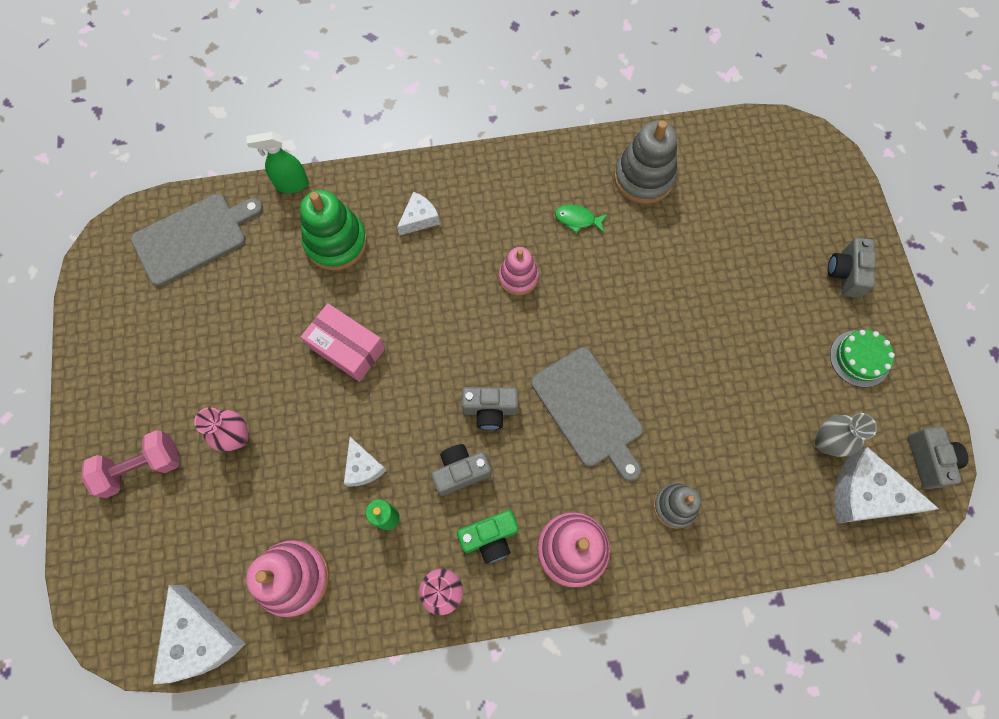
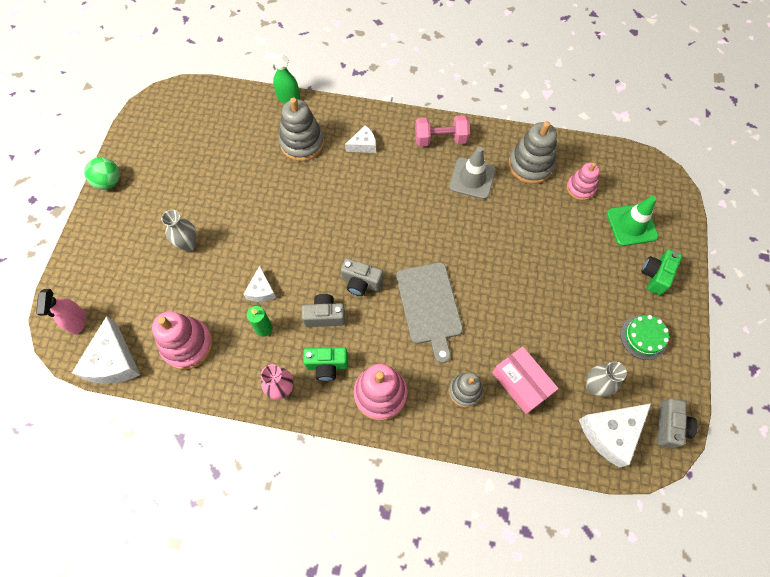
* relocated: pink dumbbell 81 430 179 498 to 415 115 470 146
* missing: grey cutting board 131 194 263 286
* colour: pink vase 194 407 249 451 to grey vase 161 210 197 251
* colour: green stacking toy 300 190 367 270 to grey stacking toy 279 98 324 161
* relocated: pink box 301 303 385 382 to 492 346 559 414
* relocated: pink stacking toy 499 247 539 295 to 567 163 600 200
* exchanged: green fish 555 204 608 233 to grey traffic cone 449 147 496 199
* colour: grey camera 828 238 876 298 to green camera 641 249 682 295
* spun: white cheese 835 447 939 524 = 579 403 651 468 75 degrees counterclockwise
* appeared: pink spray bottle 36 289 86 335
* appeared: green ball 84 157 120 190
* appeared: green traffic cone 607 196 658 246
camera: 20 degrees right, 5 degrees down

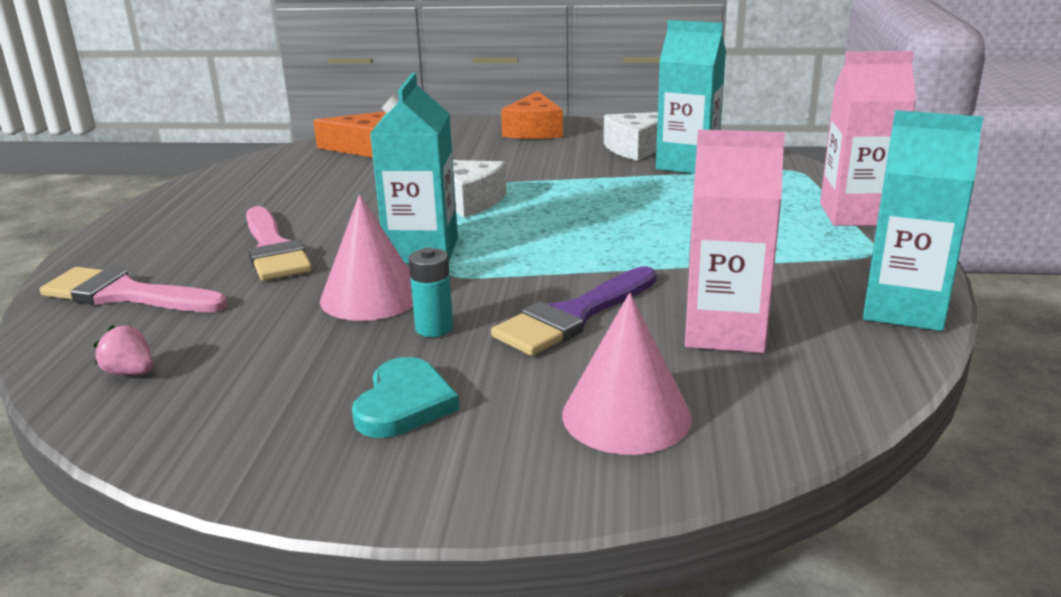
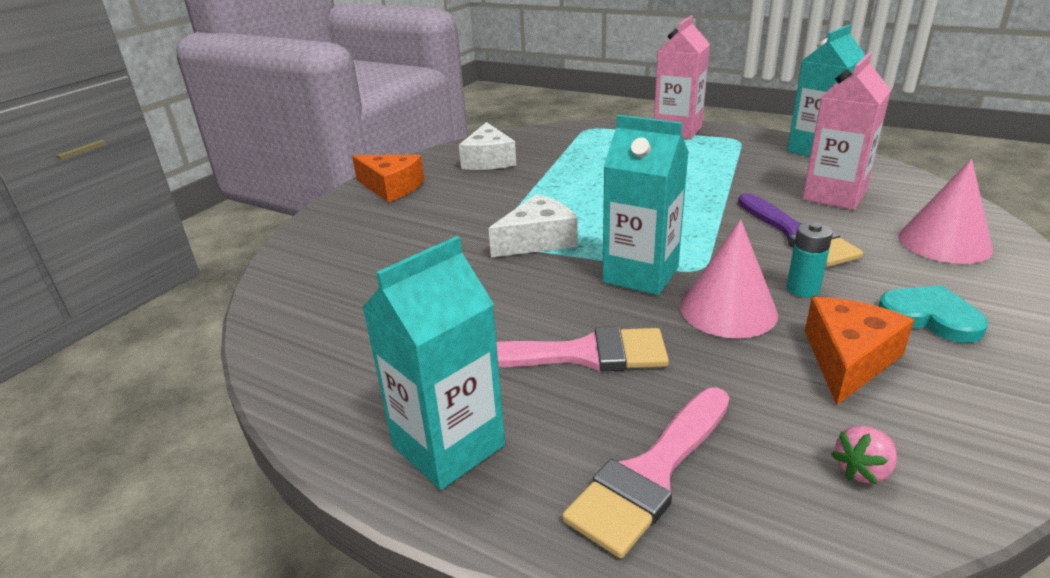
* relocated: orange cheese 313 112 386 158 to 805 297 914 406
* relocated: turquoise carton 656 20 726 174 to 362 236 505 490
camera: 65 degrees left, 5 degrees up

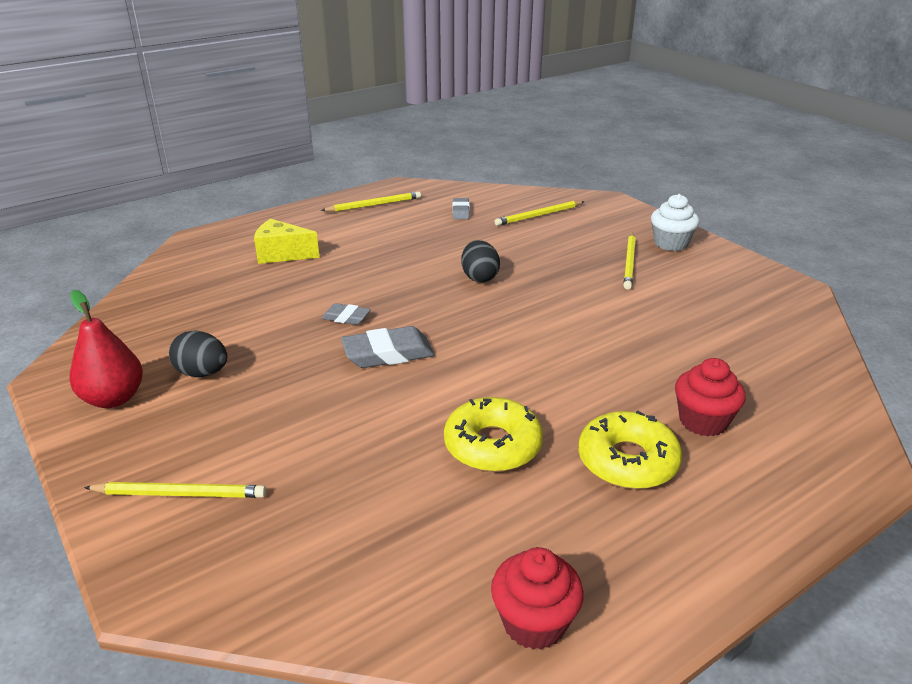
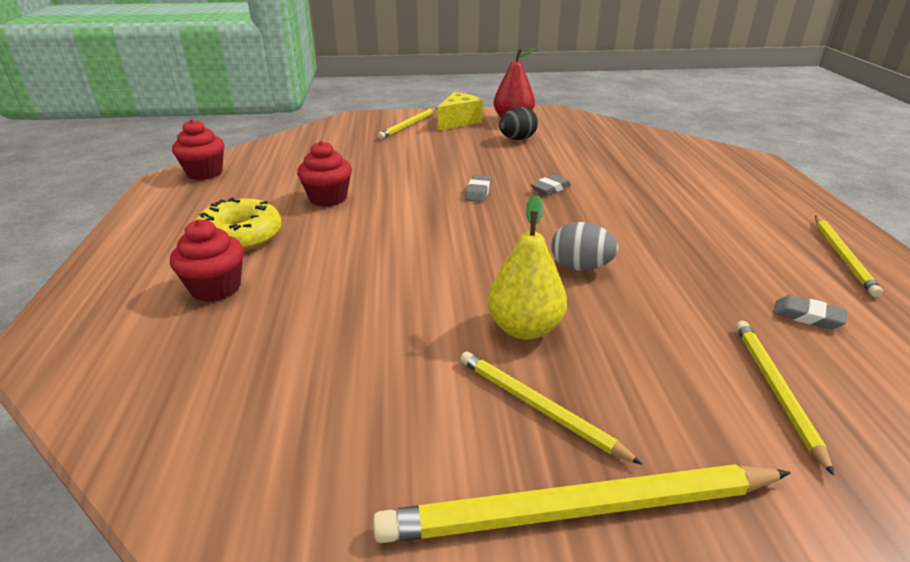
* relocated: yellow cheese 254 219 320 264 to 438 92 483 131
* size: grey eraser 341 326 434 368 = 465 175 492 202 x0.57
* exchanged: yellow donut 444 397 543 472 to red cupcake 297 141 352 207
* colour: black egg 461 240 500 283 to grey egg 551 222 618 271
* exchanged: white cupcake 651 194 700 251 to yellow pencil 373 464 791 543
* appeared: yellow pear 487 195 567 340
camera: 120 degrees right, 0 degrees up

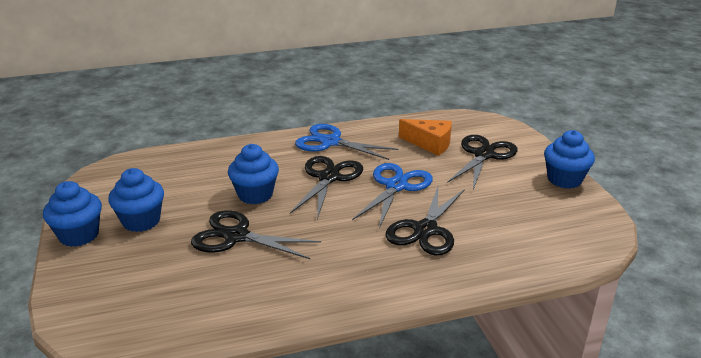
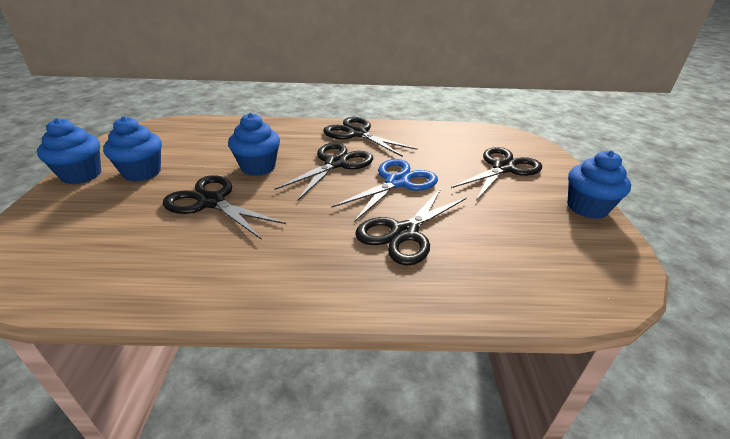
* colour: blue scissors 295 124 399 160 to black scissors 323 117 417 157
* missing: orange cheese 399 119 452 156
camera: 15 degrees right, 5 degrees up

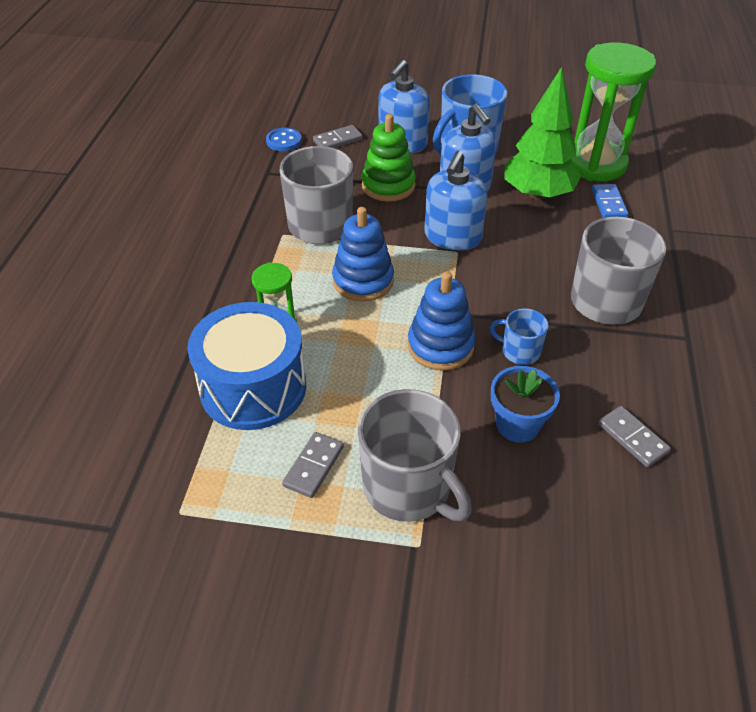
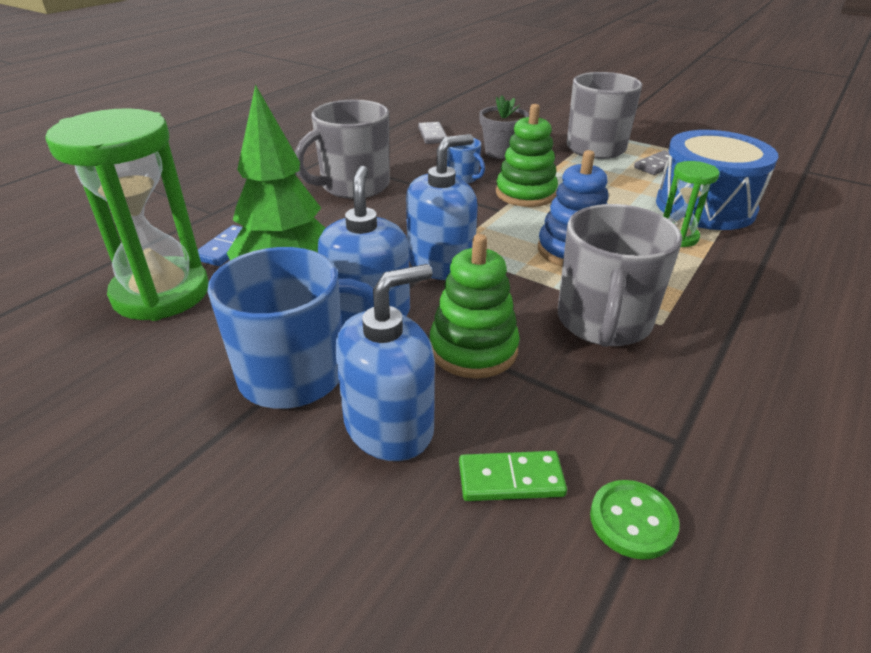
* colour: blue button 266 128 302 151 to green button 590 480 680 560
* colour: grey domino 313 125 363 148 to green domino 459 451 567 501
* colour: blue stacking toy 408 271 475 371 to green stacking toy 496 104 558 207
* colour: blue flower pot 491 366 560 443 to grey flower pot 479 95 529 159
camera: 155 degrees left, 10 degrees down

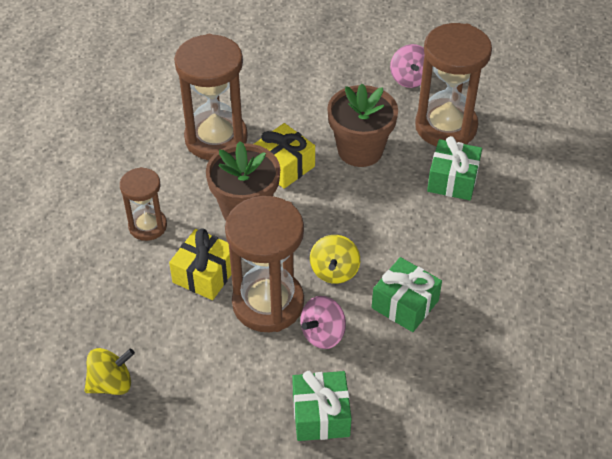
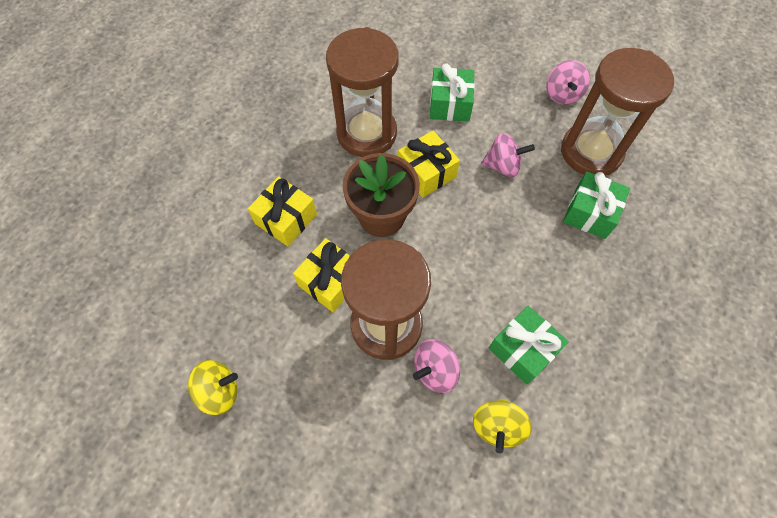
* exchanged: brown hourglass 120 167 167 241 to yellow gift 248 176 317 247
* relocated: green gift 292 371 352 441 to 430 63 475 122
* relocated: yellow spinning top 310 235 360 284 to 473 399 532 453
* exchanged: brown flower pot 327 84 398 167 to pink spinning top 481 133 535 178
camera: 10 degrees right, 15 degrees up

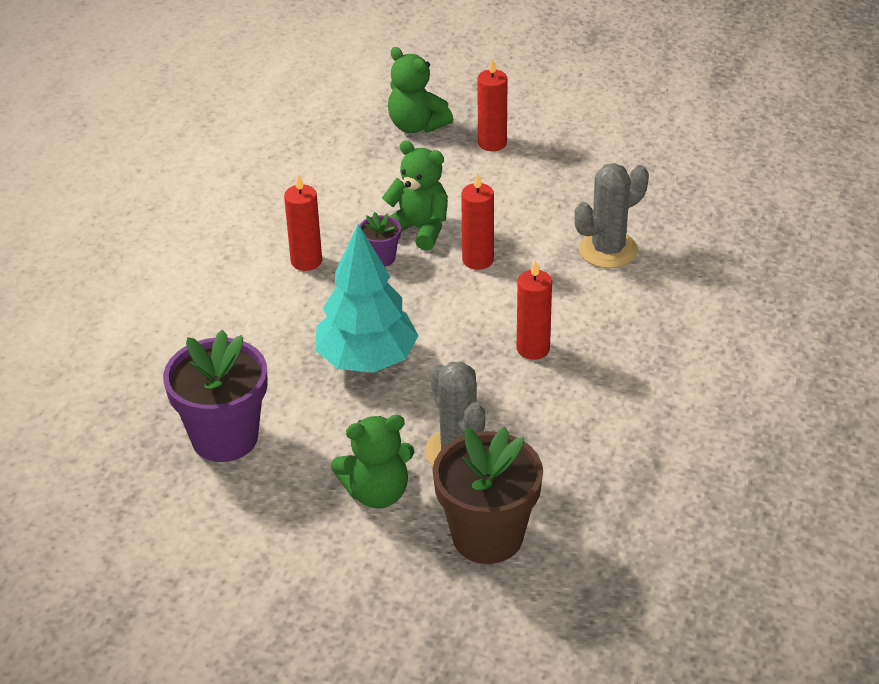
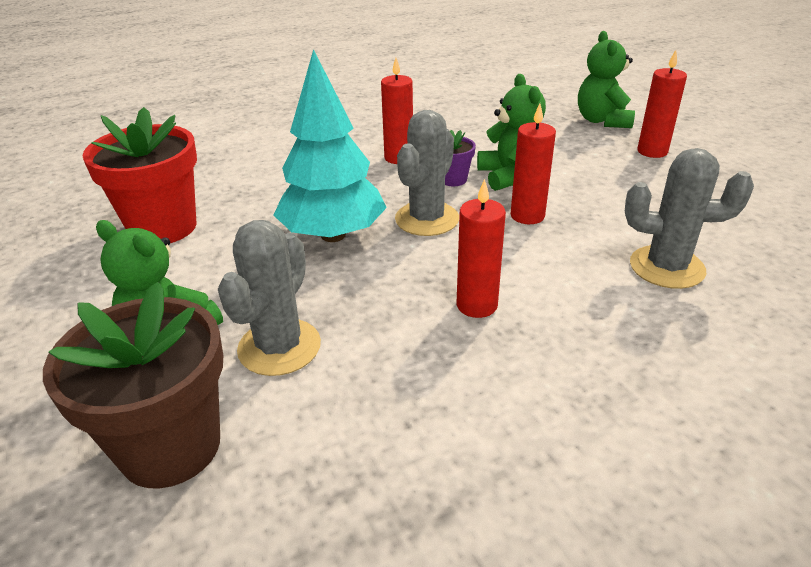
* colour: purple flower pot 163 330 268 462 to red flower pot 83 107 197 243
* appeared: grey cactus 395 110 459 236
camera: 45 degrees right, 5 degrees down

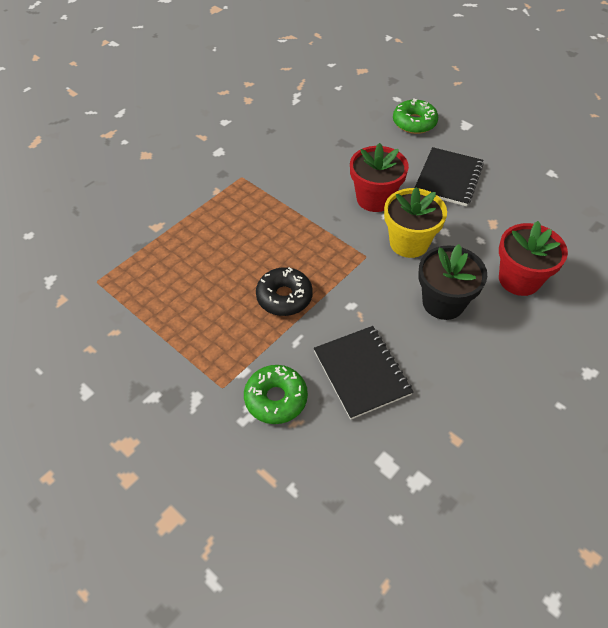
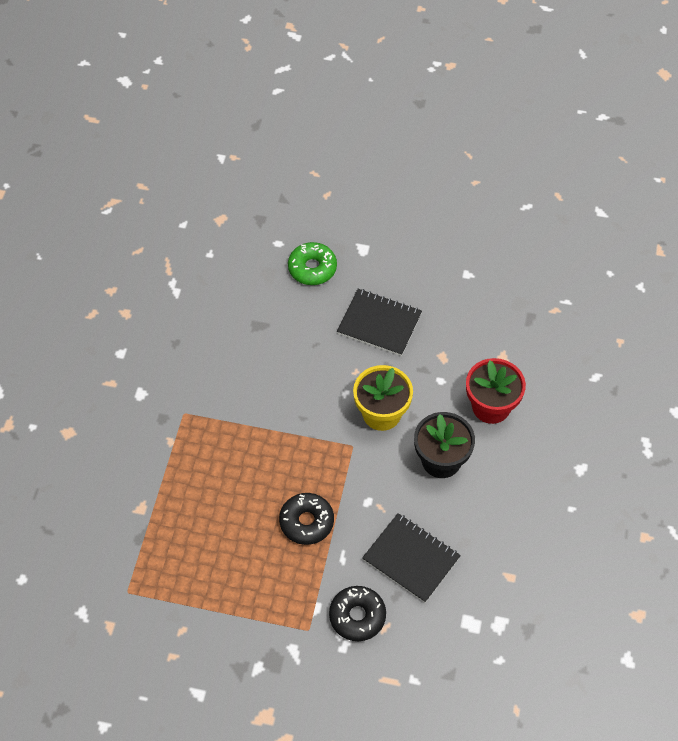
* colour: green donut 244 365 308 424 to black donut 329 586 386 641
* missing: red flower pot 350 143 409 212
* spun: black notebook 415 147 484 206 = 337 289 422 356 60 degrees counterclockwise
camera: 30 degrees left, 5 degrees up

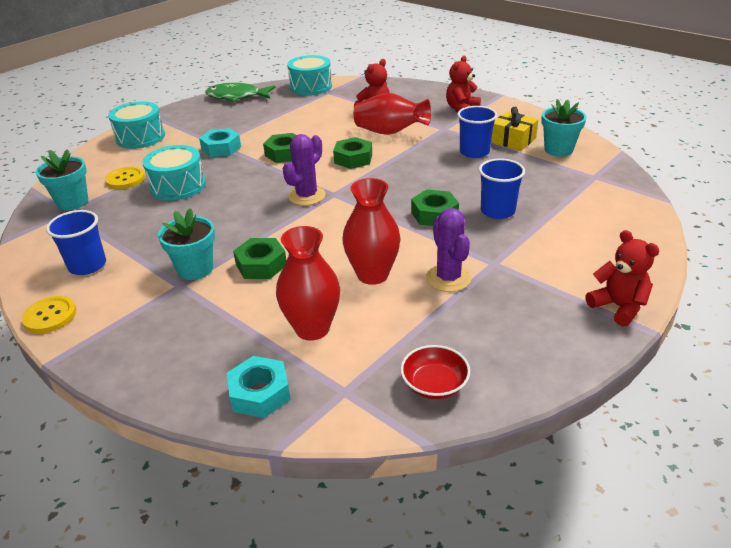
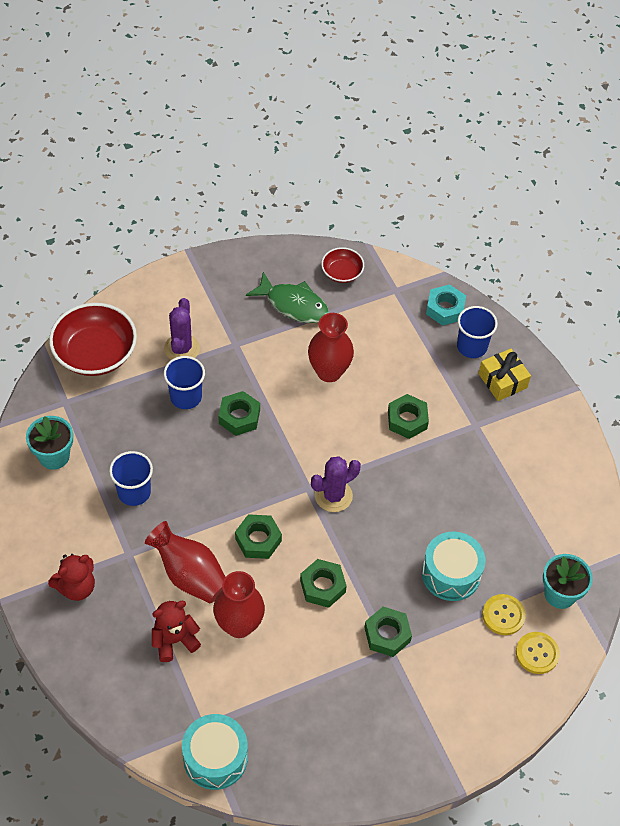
* relocated: yellow button 21 296 76 333 to 516 632 560 674
* relocated: blue cup 46 210 106 275 to 457 306 498 358
* missing: turquoise drum 108 102 165 149
* missing: turquoise flower pot 158 208 215 280
* colour: turquoise nut 199 128 241 157 to green nut 364 607 412 657
* relocated: green fish 205 83 276 102 to 246 272 329 323
* relocated: red vase 276 226 340 341 to 213 571 265 638
* relocated: purple cactus 426 208 472 292 to 164 298 200 360
* relocated: yellow gift 491 107 539 151 to 478 348 531 401
* missing: red teddy bear 585 230 659 326
* appeared: red bowl 49 303 137 376
camera: 160 degrees left, 20 degrees up

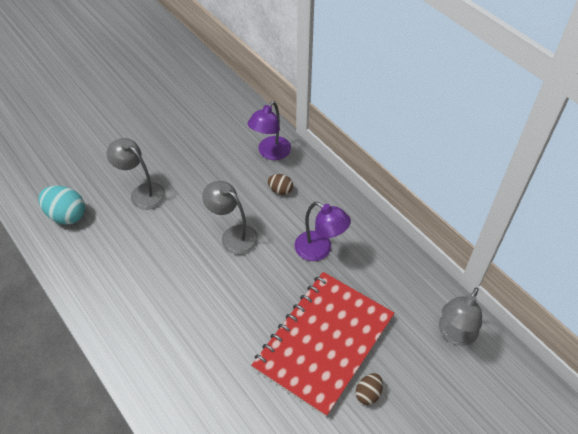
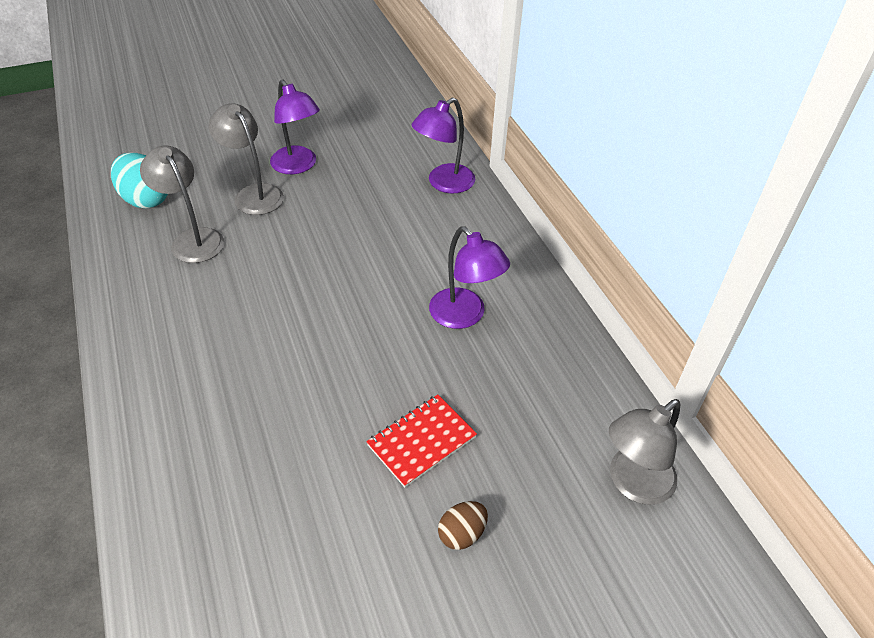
* relocated: grey lamp 202 181 258 255 to 140 145 224 263
* size: red notebook 251 272 395 417 = 366 394 477 488 x0.45
* missing: brown egg 267 174 293 195
* appeared: purple lamp 270 80 320 174
camera: 15 degrees right, 5 degrees down

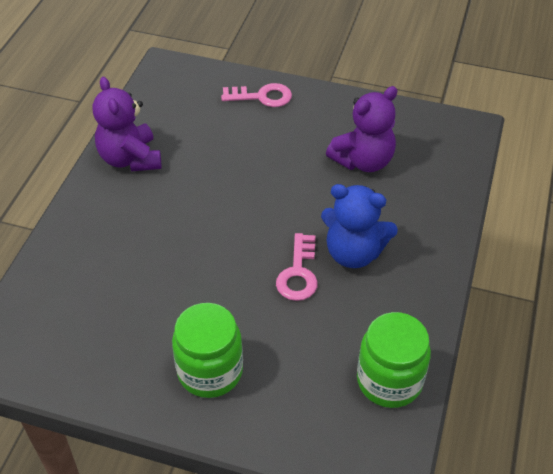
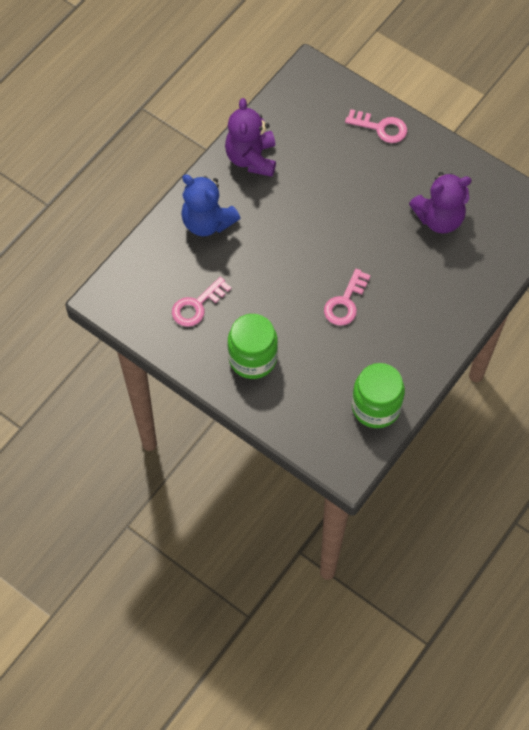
* relocated: blue teddy bear 321 184 398 268 to 181 174 240 236
* appeared: pink key 172 277 231 327
camera: 20 degrees right, 15 degrees up

